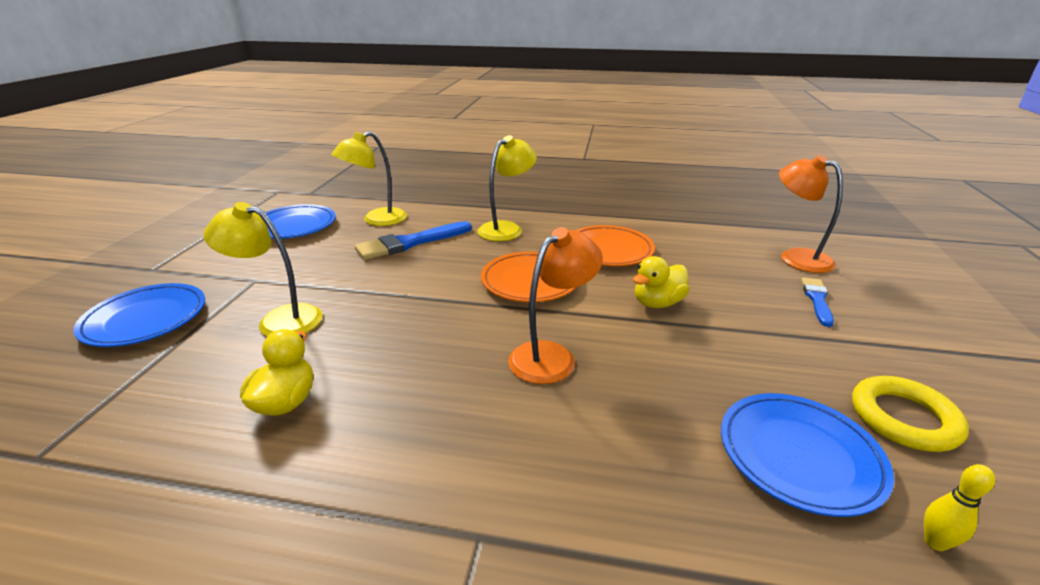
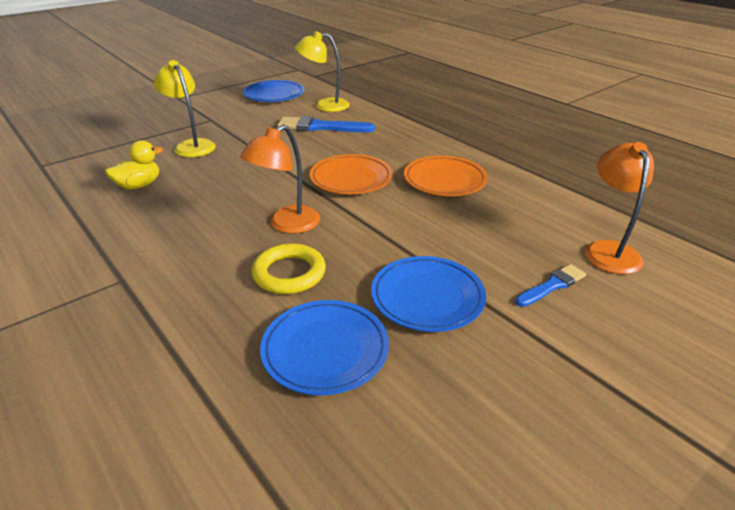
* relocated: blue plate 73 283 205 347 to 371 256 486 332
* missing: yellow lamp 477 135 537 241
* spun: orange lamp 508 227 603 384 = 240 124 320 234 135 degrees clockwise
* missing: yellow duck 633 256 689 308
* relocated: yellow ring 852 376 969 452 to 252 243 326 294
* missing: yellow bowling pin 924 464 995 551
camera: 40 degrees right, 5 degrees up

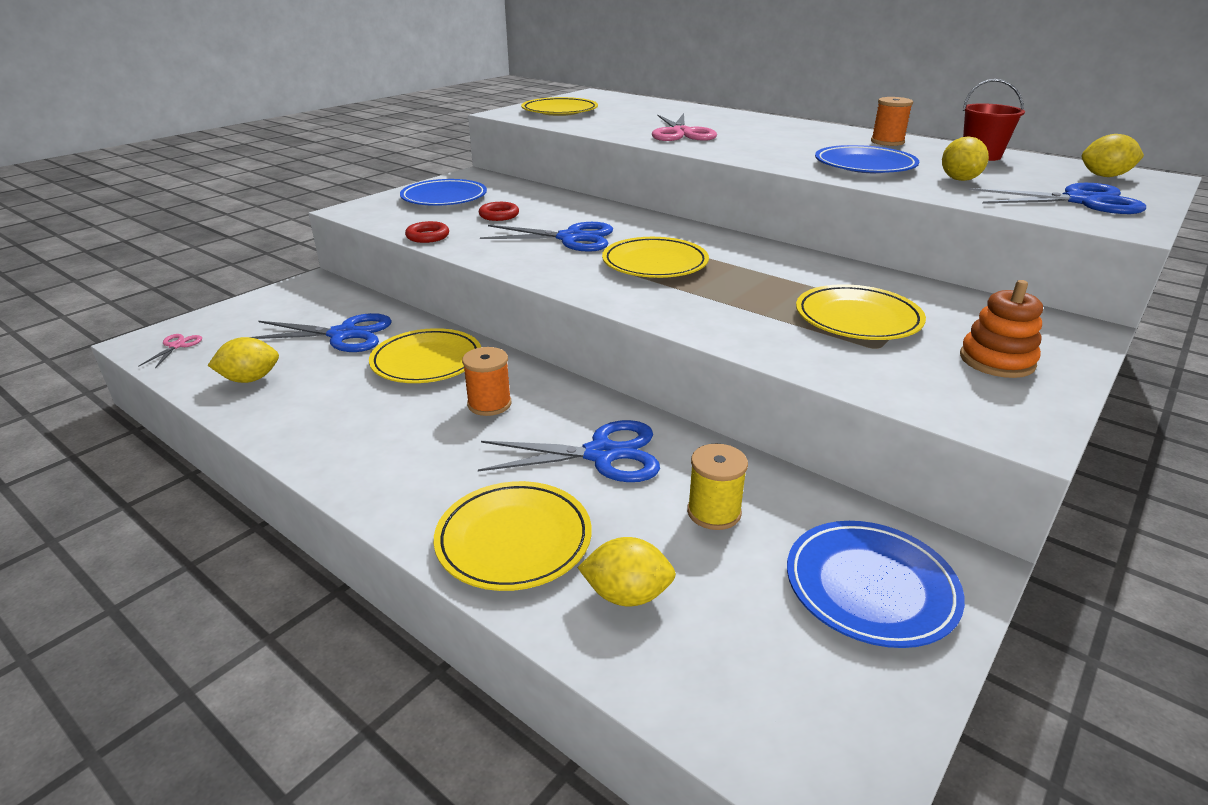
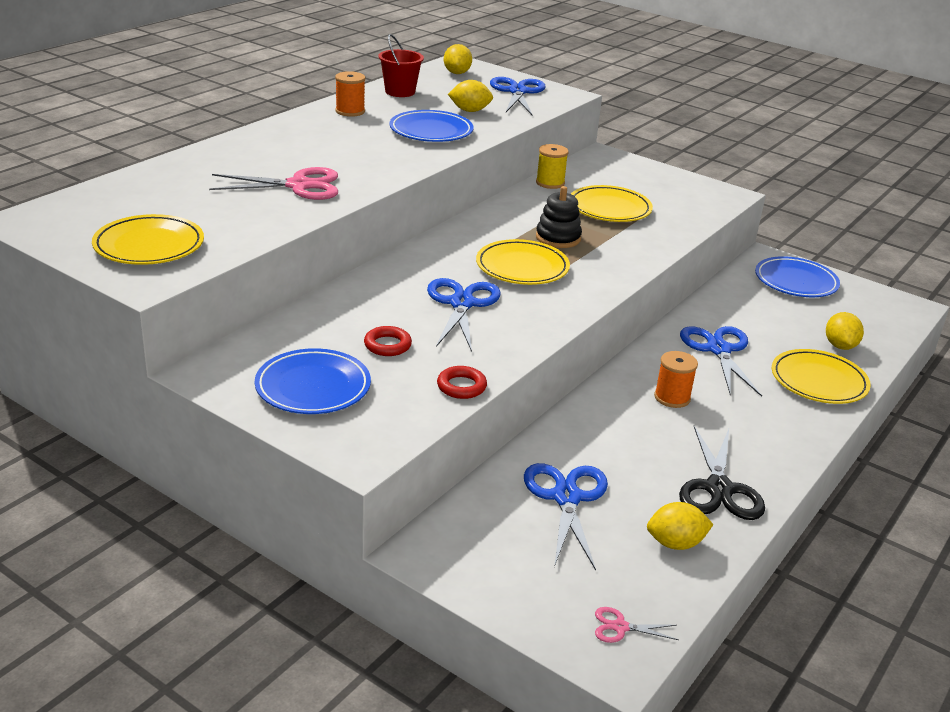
* spun: yellow lemon 207 337 279 383 = 647 502 714 550 75 degrees counterclockwise
* missing: yellow plate 369 328 481 383
* relocated: yellow spool 687 444 748 530 to 536 144 569 189
* missing: orange stacking toy 960 280 1043 378
* appeared: black stacking toy 536 186 582 248
* appeared: black scissors 679 426 765 520
camera: 95 degrees left, 0 degrees up

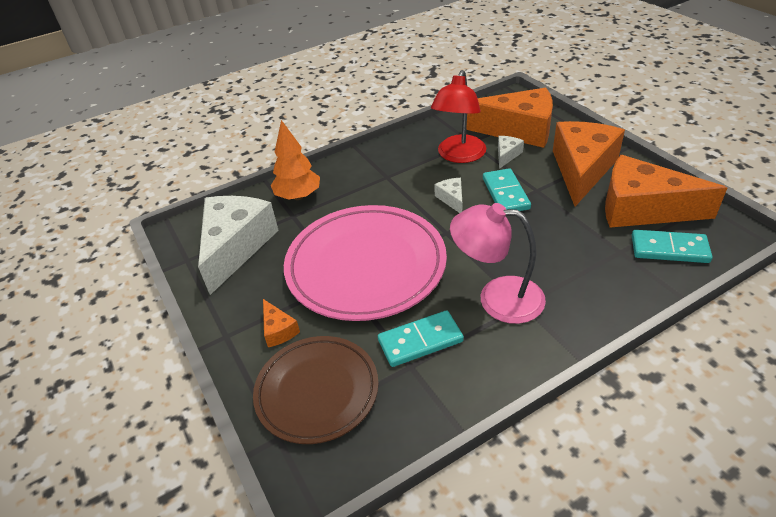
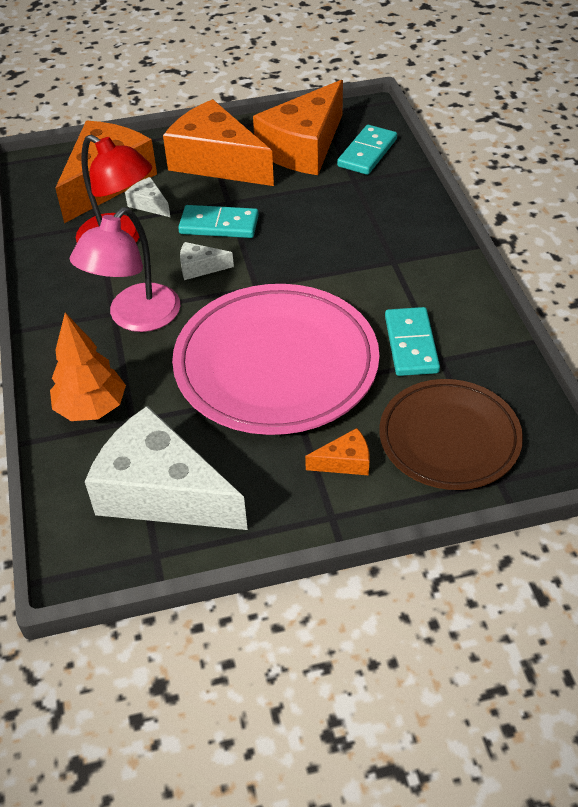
* relocated: pink lamp 450 203 546 324 to 70 207 180 332
camera: 75 degrees left, 5 degrees up

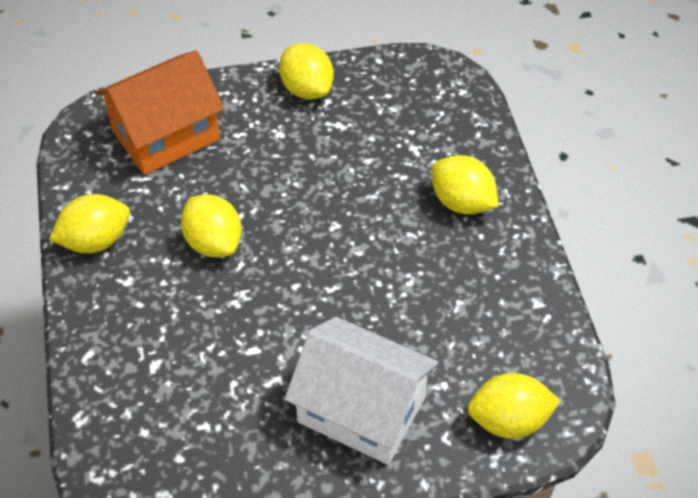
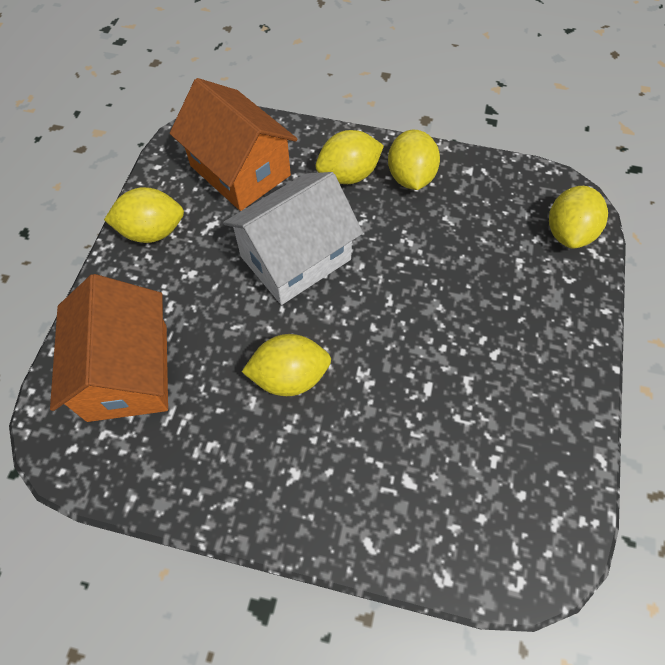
* relocated: yellow lemon 49 194 130 253 to 388 129 440 190
* relocated: white house 284 317 438 465 to 223 172 363 305
* appeared: orange house 170 78 297 211
camera: 65 degrees left, 10 degrees up

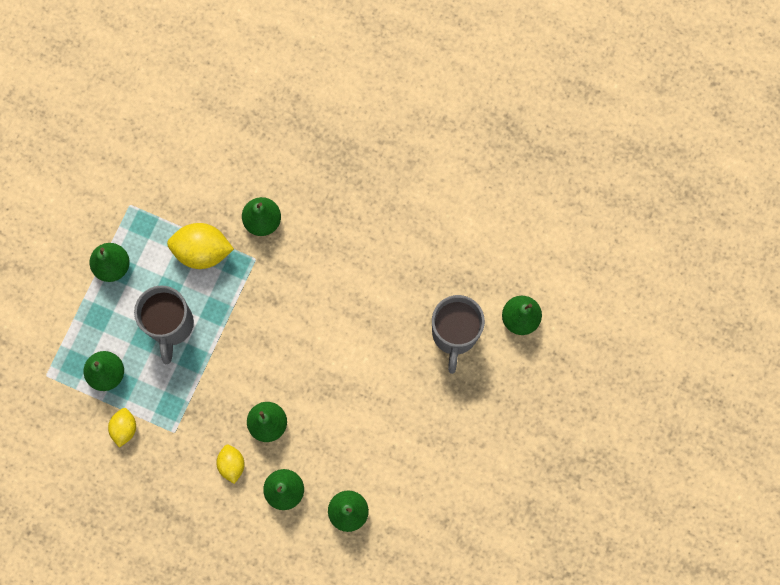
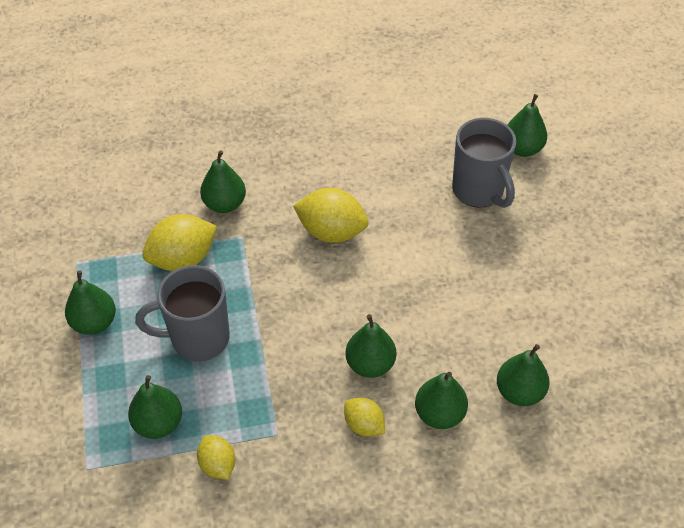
* spun: grey mug 134 285 194 364 = 135 265 230 361 120 degrees clockwise
* appeared: yellow lemon 293 188 369 243
camera: 35 degrees left, 25 degrees down

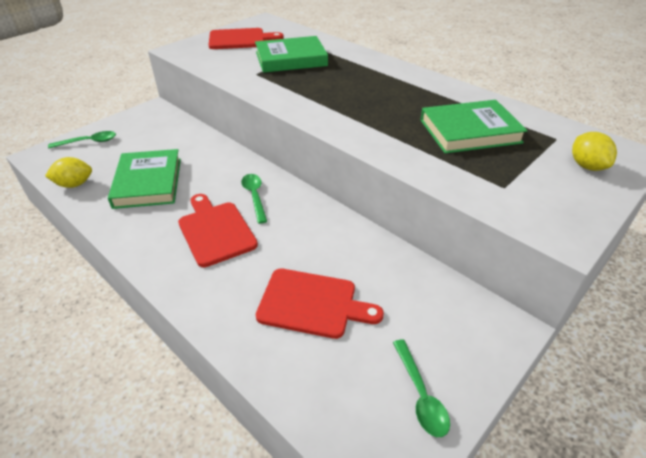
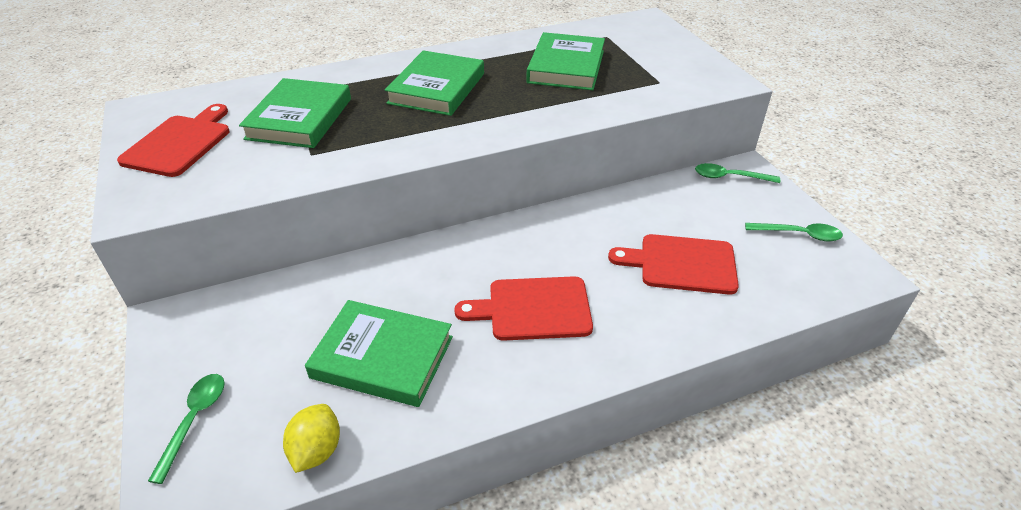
* relocated: green spoon 241 174 267 224 to 695 163 780 183
* spun: red cutting board 256 269 384 339 = 608 234 739 295 120 degrees counterclockwise
* missing: yellow lemon 572 132 617 171
* appeared: green book 385 50 484 116
camera: 65 degrees left, 0 degrees up

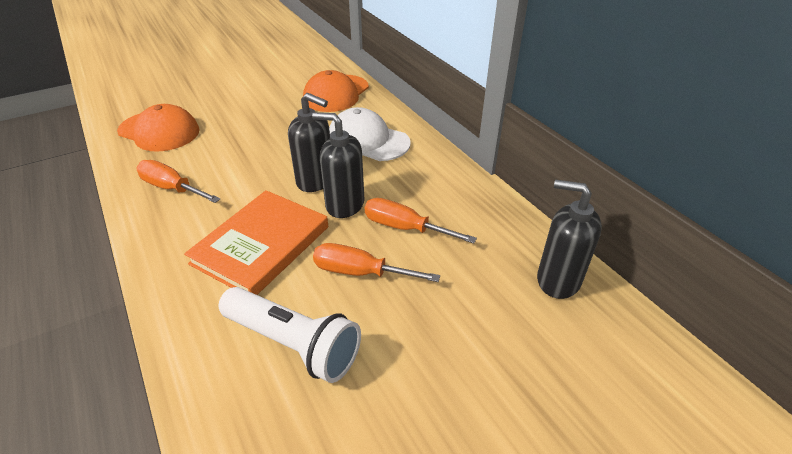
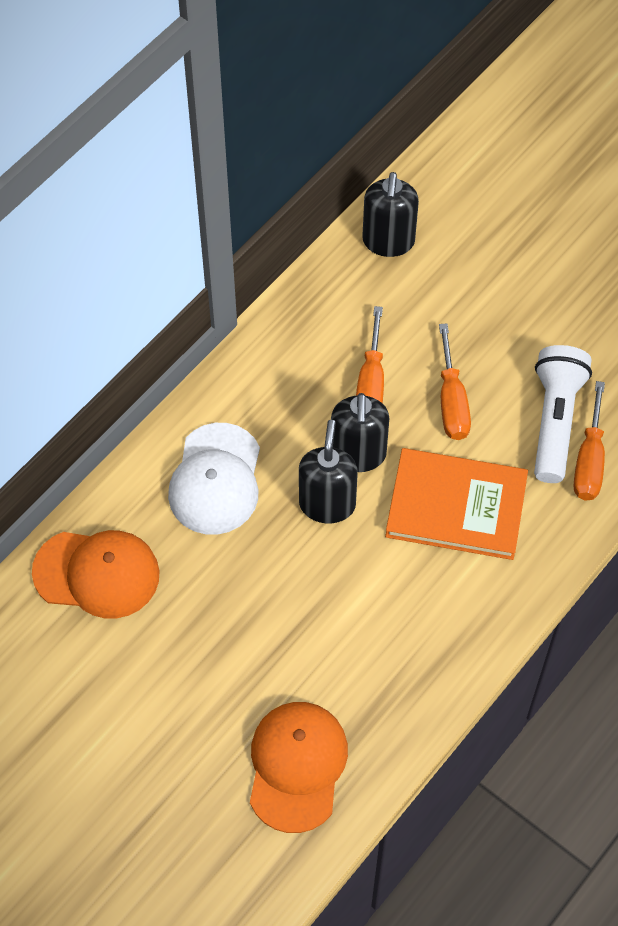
* relocated: orange screwdriver 136 160 220 203 to 574 381 605 500
camera: 110 degrees left, 20 degrees up

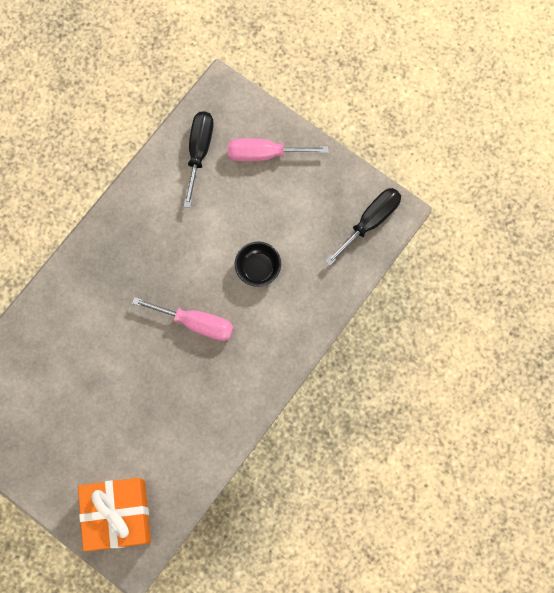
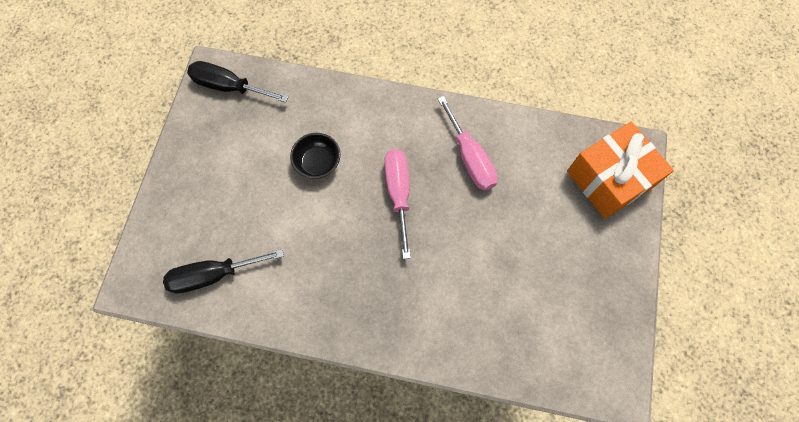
* relocated: pink screwdriver 228 138 328 161 to 438 96 498 191
camera: 115 degrees left, 5 degrees down

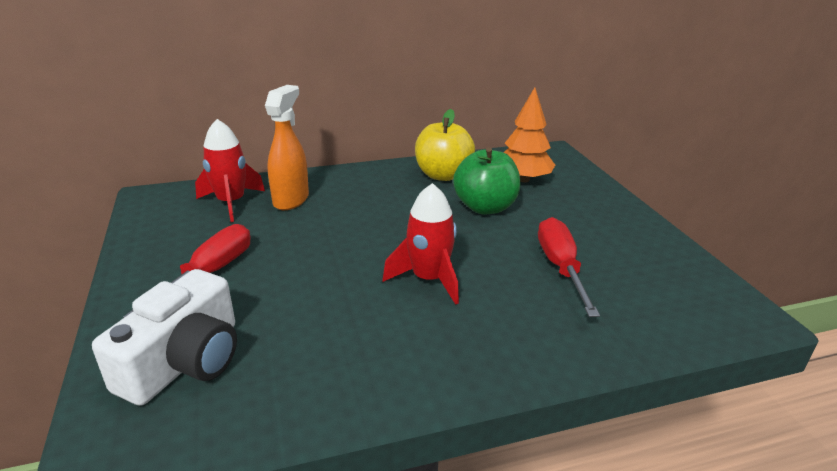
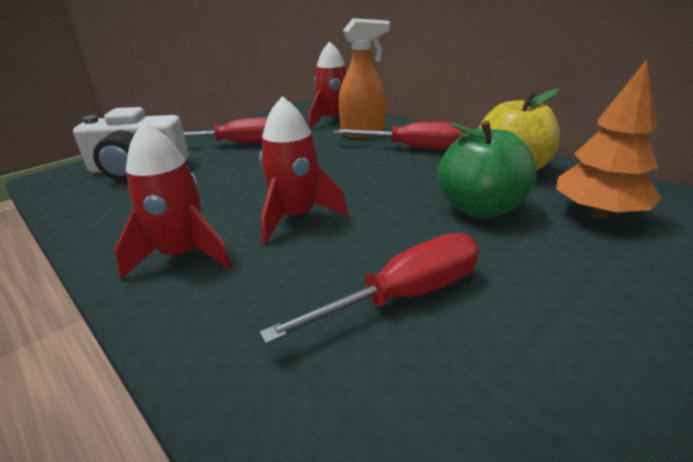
* appeared: red rocket 114 122 232 279
* appeared: red screwdriver 333 122 463 150
camera: 65 degrees right, 0 degrees up

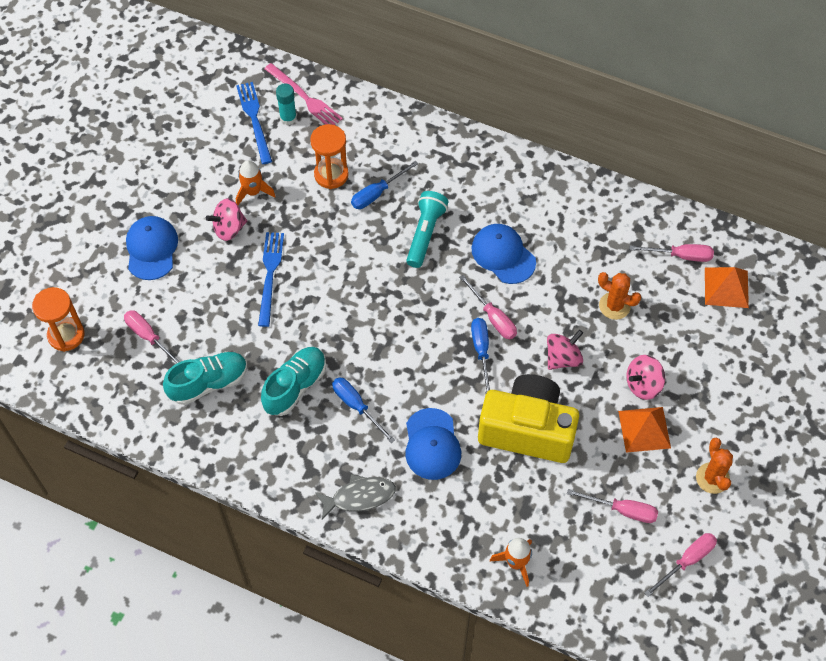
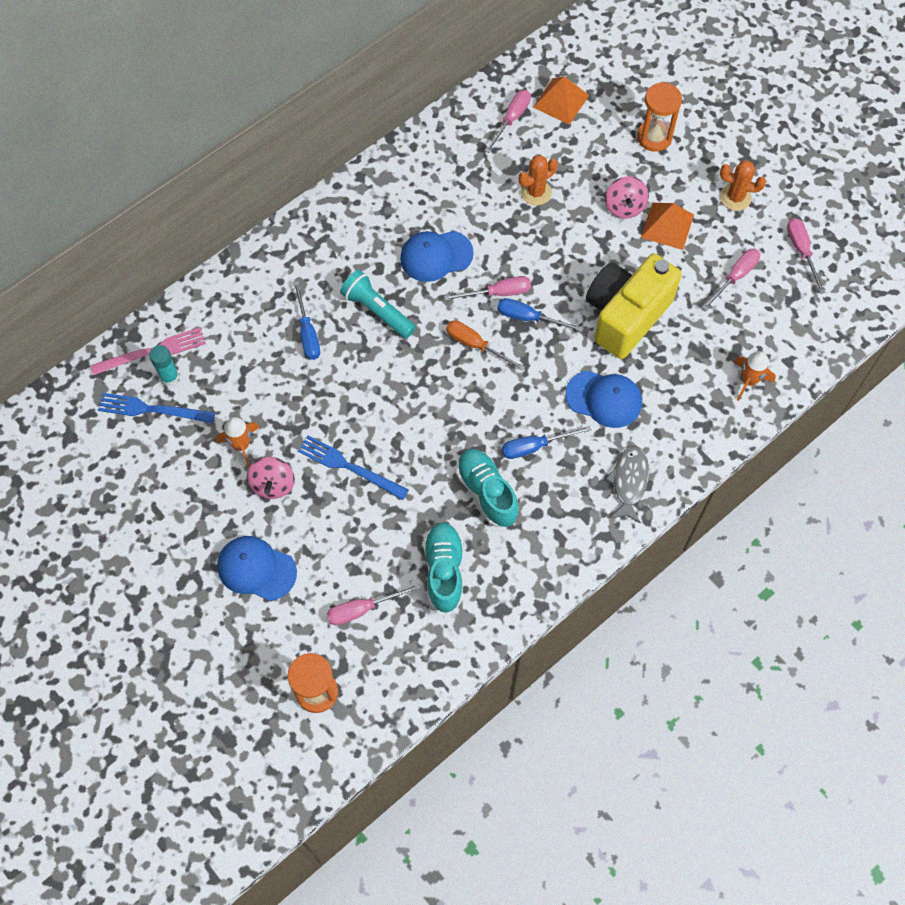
* relocated: orange hourglass 310 124 349 189 to 637 82 682 152
* missing: pink spinning top 547 330 583 370
* appeared: orange screwdriver 446 320 525 371
camera: 65 degrees left, 5 degrees up

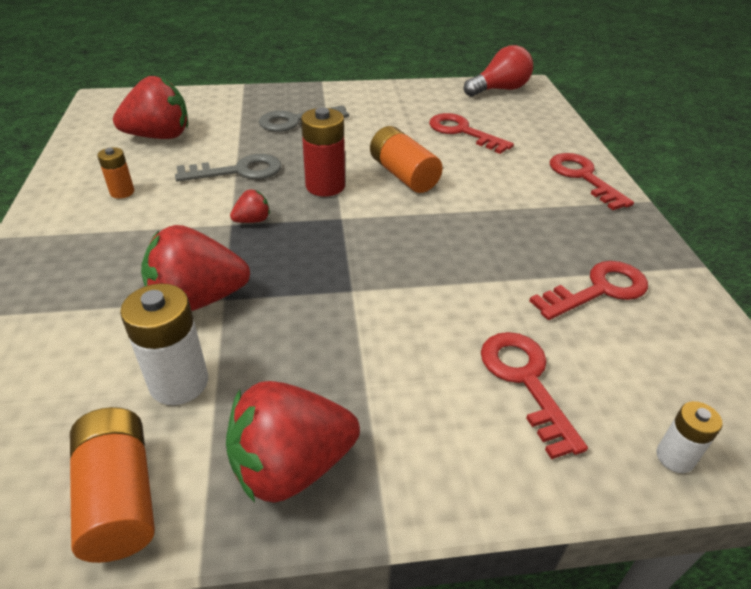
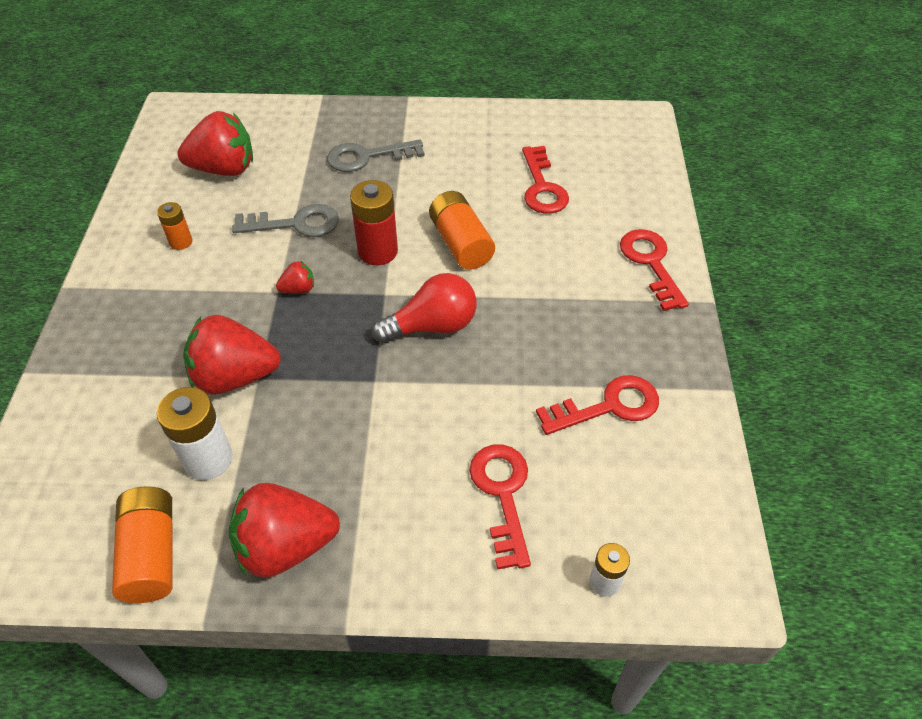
* spun: red key 429 113 514 154 = 522 146 569 214 150 degrees counterclockwise
* relocated: red light bulb 464 45 533 97 to 372 273 476 343
camera: 10 degrees right, 10 degrees up

